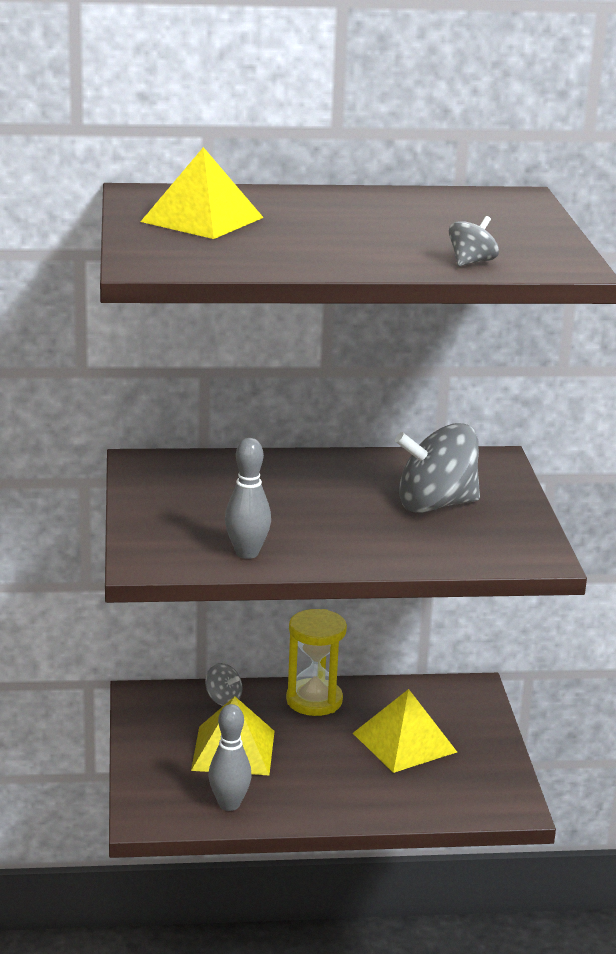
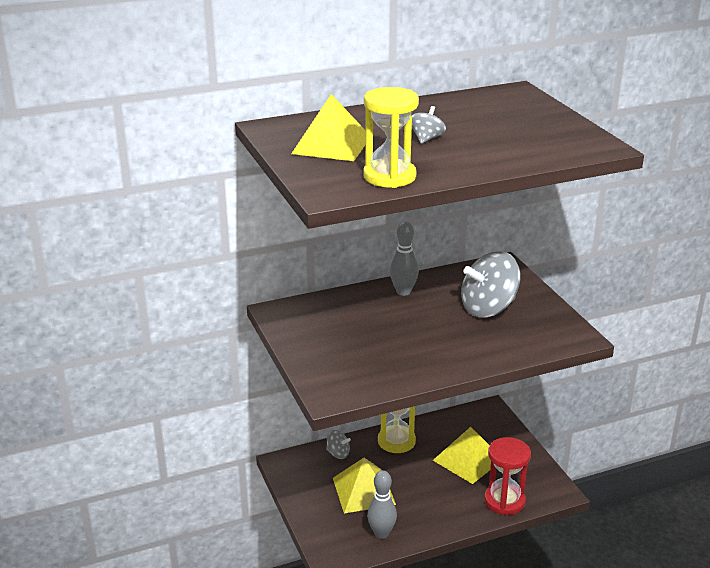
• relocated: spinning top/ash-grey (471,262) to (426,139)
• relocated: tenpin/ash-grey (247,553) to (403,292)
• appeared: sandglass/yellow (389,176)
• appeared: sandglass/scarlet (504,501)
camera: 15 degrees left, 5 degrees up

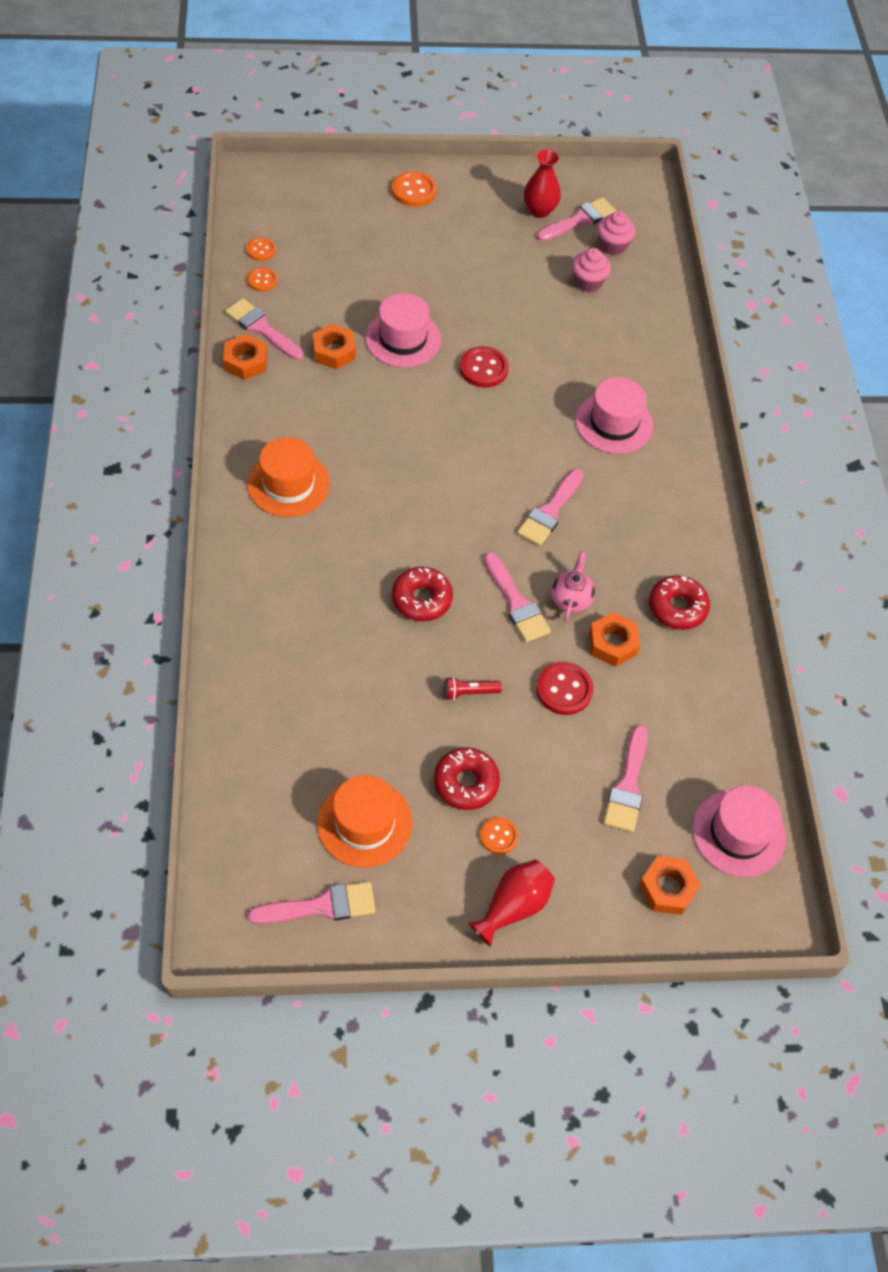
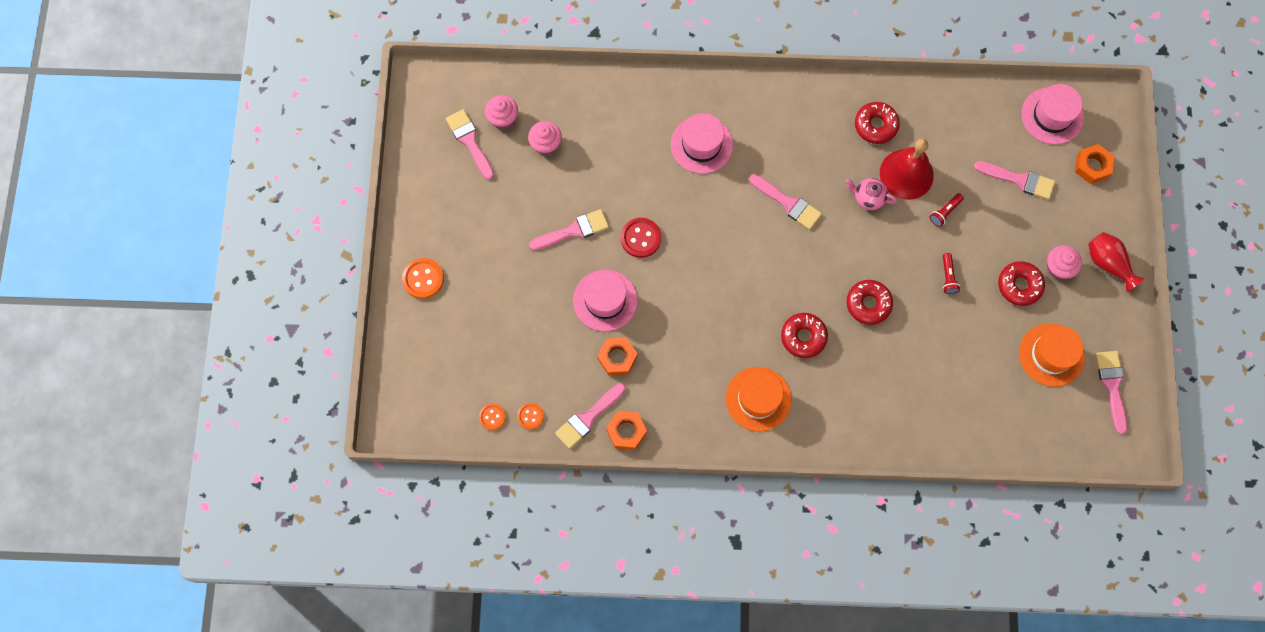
• missing: vase/scarlet (539,210)
• relocated: paint brush/pink (516,603) to (573,230)
• exchanged: hexagon nut/orange-coloured (612,643) to hand bell/scarlet (906,174)
• exchanged: sewing button/scarlet (564,689) to flashlight/scarlet (945,212)
• exchanged: sewing button/orange-coloured (499,836) to cupcake/pink (1058,267)
• appeared: glazed donut/scarlet (803,337)
camera: 80 degrees left, 15 degrees up

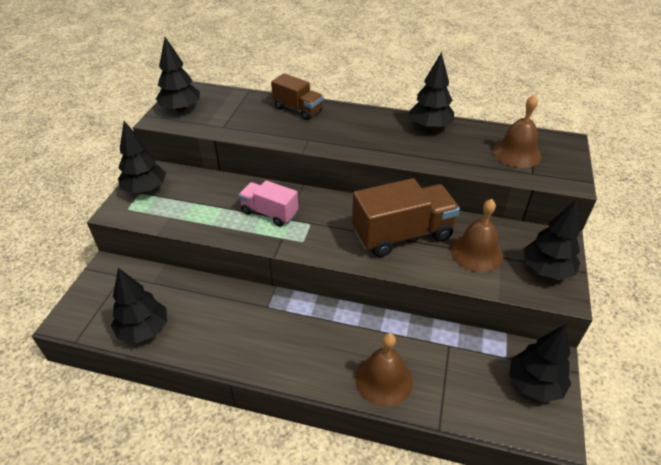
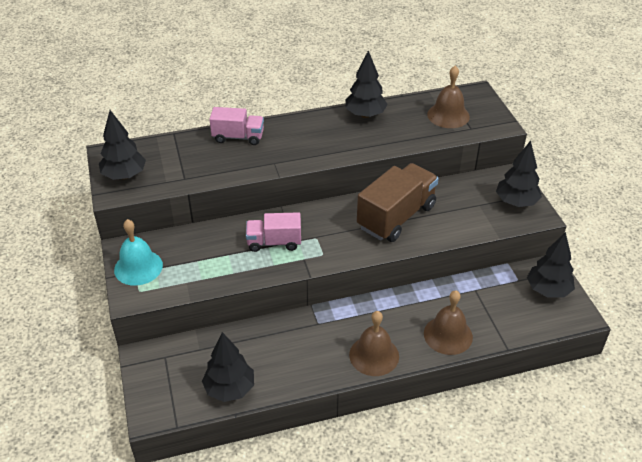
• colour: toy truck/dark brown (298,109) to toy truck/pink (238,137)
• exchanged: fir tree/ebony (145,189) to hand bell/turquoise (138,267)
• relocated: hand bell/dark brown (476,253) to (374,355)
camera: 30 degrees left, 0 degrees up

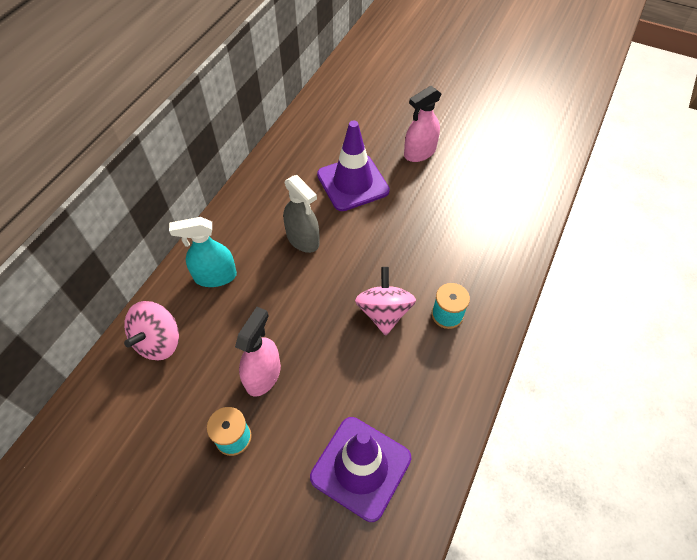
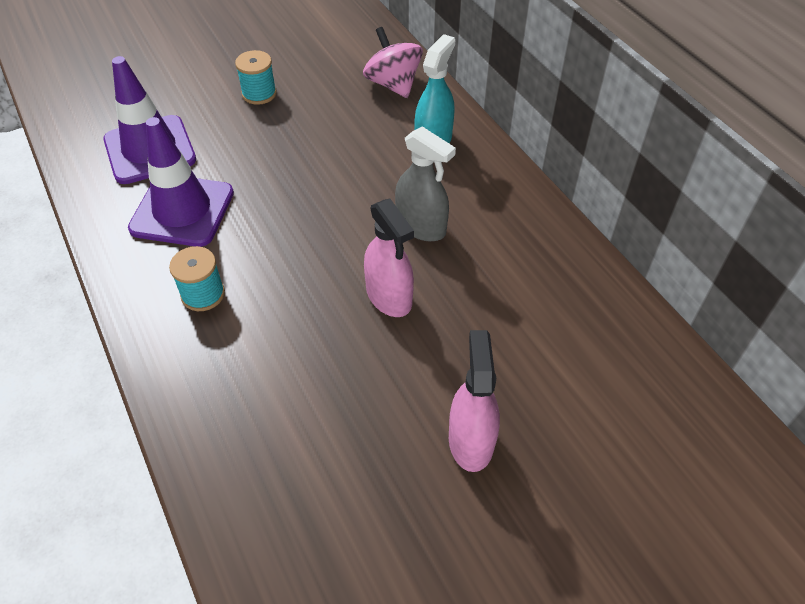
• relocated: road cone/royal purple (353,183) to (182,211)
• spun: sprayer/ash-grey (303,239) = (421,226) 135 degrees counterclockwise
• missing: spinning top/pink (384,312)
• relocated: sprayer/pink (263,375) to (389,297)
camera: 125 degrees right, 5 degrees down

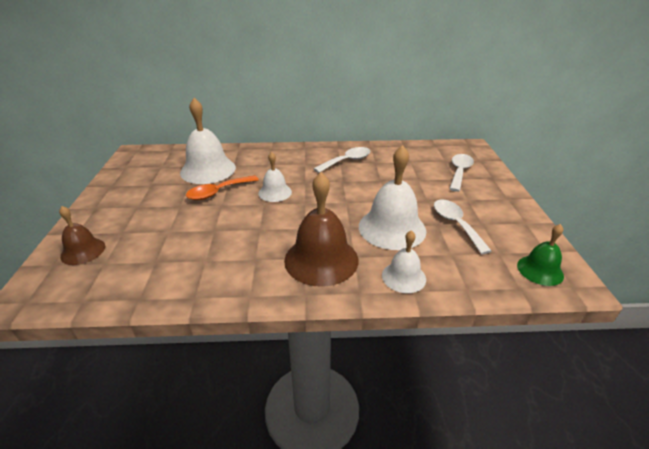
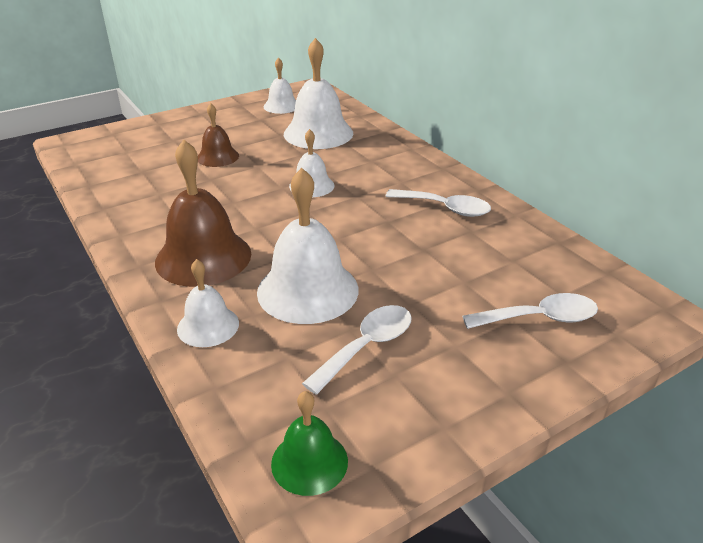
• missing: teaspoon/orange-coloured (218,192)
• relocated: hand bell/dark brown (83,251) to (217,157)
• appeared: hand bell/pure white (281,106)
camera: 60 degrees right, 0 degrees up

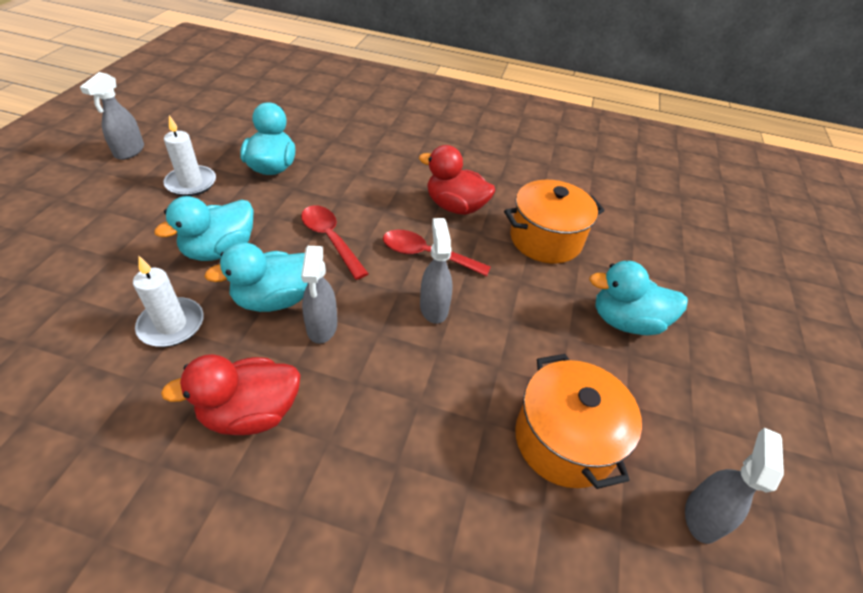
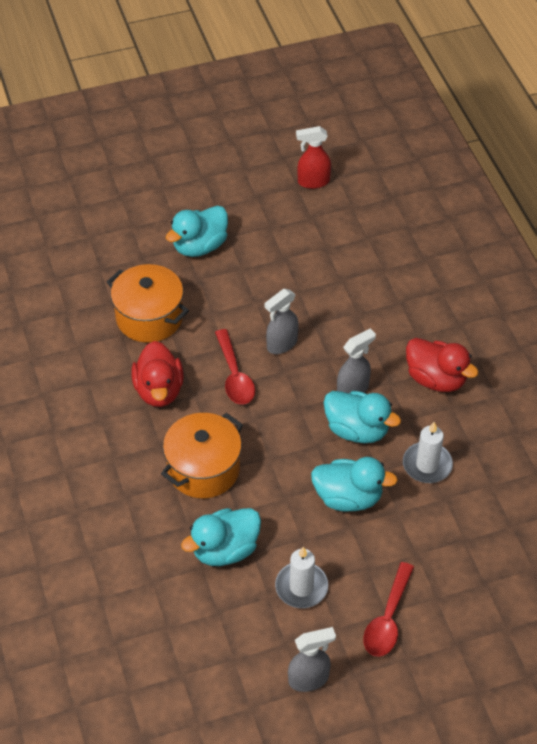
• relocated: teaspoon/scarlet (330,239) to (387,619)
• spun: rubber duck/turquoise (626,321) = (200,246) 75 degrees clockwise
• relocated: stockpot/orange-coloured (564,440) to (203,469)
• colour: sprayer/ash-grey (702,515) to sprayer/scarlet (313,182)
camera: 120 degrees left, 5 degrees up

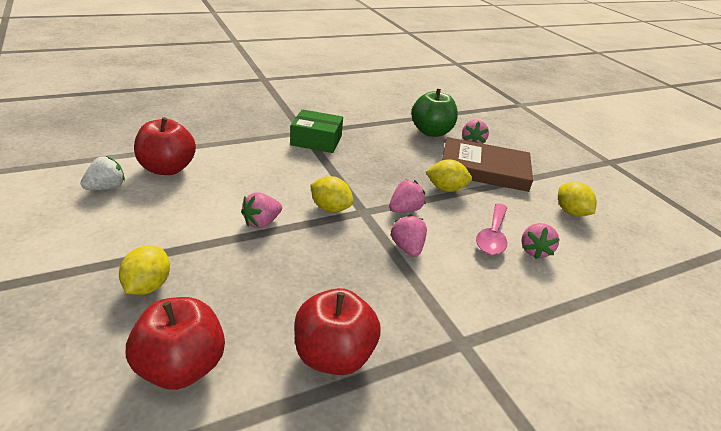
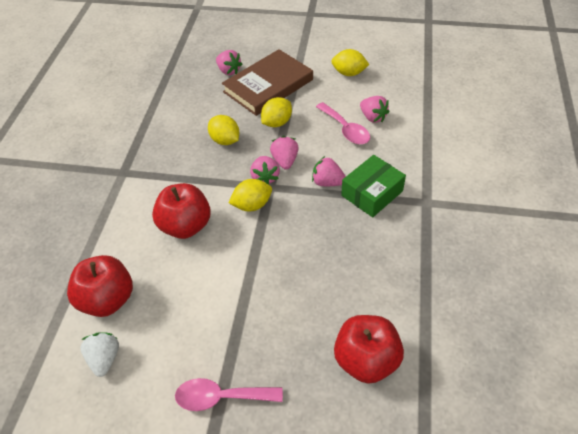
• missing: apple fruit/leaf-green (431,132)
• relocated: package/leaf-green (316,140) to (372,193)
• relocated: berry/pink (262,222) to (265,177)
• relocated: toy lemon/yellow (148,286) to (225,140)
• relocated: apple fruit/scarlet (333,355) to (185,226)
• appeared: teaspoon/pink (221,397)
camera: 50 degrees left, 15 degrees up

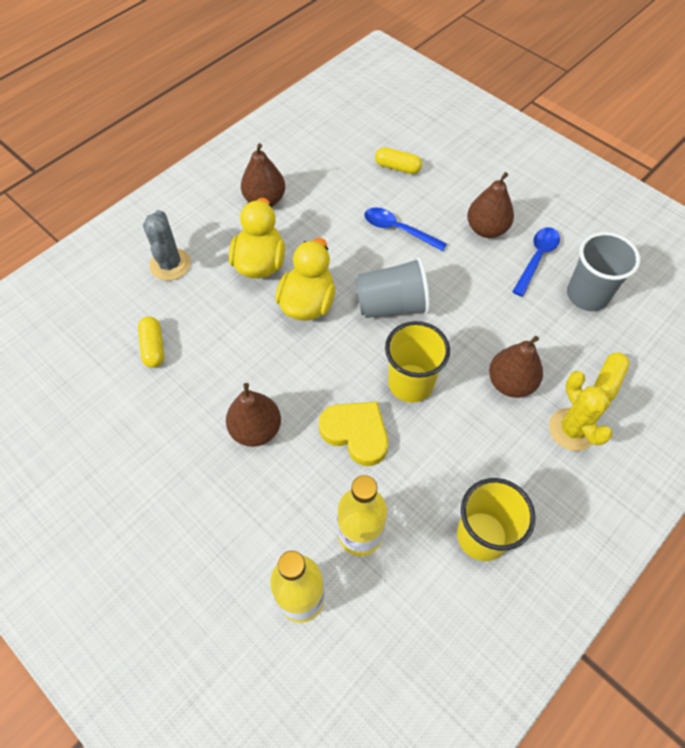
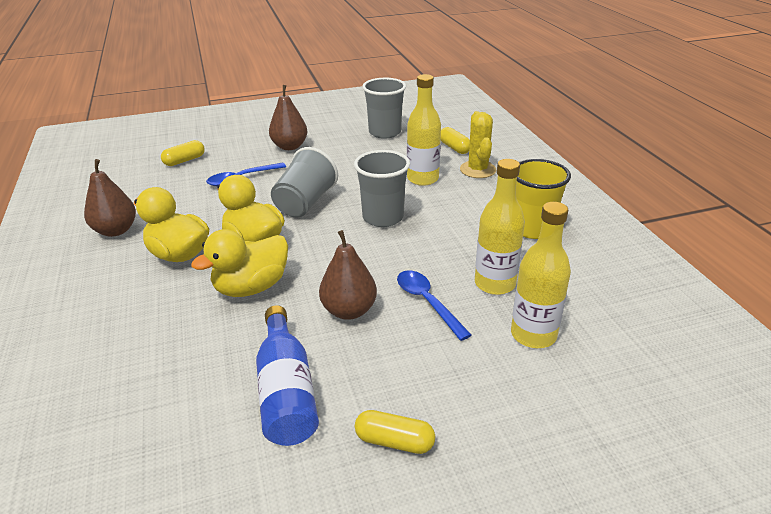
• missing: cactus/ash-grey (170,264)
• relocated: teaspoon/blue (537,258) to (427,302)
• relocated: pill/yellow (153,347) to (394,441)
• colour: beaker/yellow (410,383) to beaker/ash-grey (383,217)
• exchanged: pear fruit/dark brown (510,383) to bottle/yellow (422,179)
• spun: cactus/yellow (572,429) = (477,170) 75 degrees clockwise
• missing: love heart/yellow (356,433)
• appeared: rubber duck/yellow (251,287)
• appeared: bottle/blue (286,391)
camera: 60 degrees left, 25 degrees down

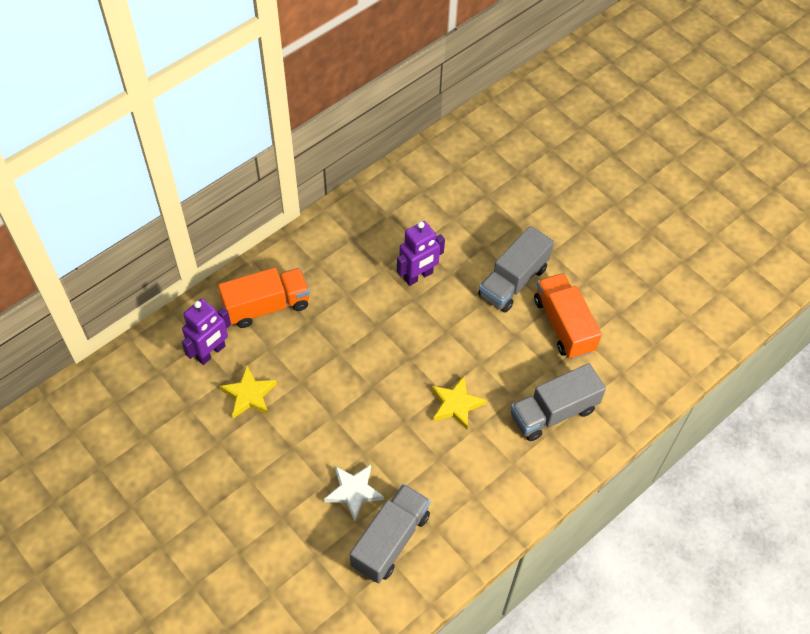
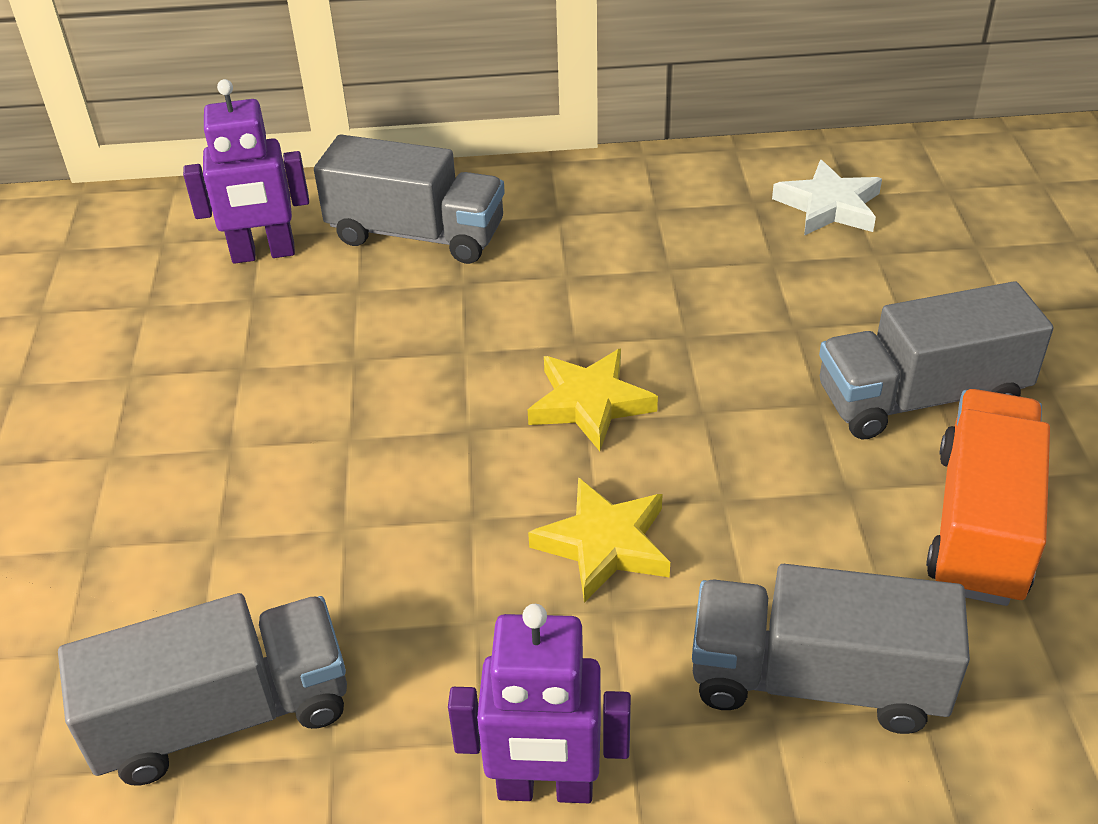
• relocated: robot figure/royal purple (418,276) to (545,788)
• colour: toy truck/orange-coloured (267,306) to toy truck/ash-grey (416,234)
• relocated: star/yellow (249,395) to (590,404)
• relocated: star/pure white (353,492) to (829,206)
camera: 40 degrees right, 15 degrees down

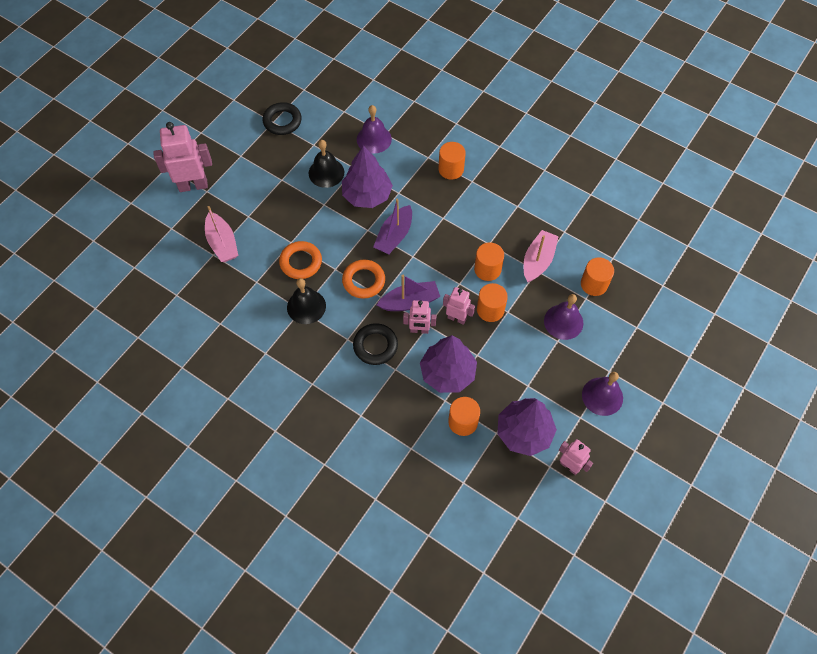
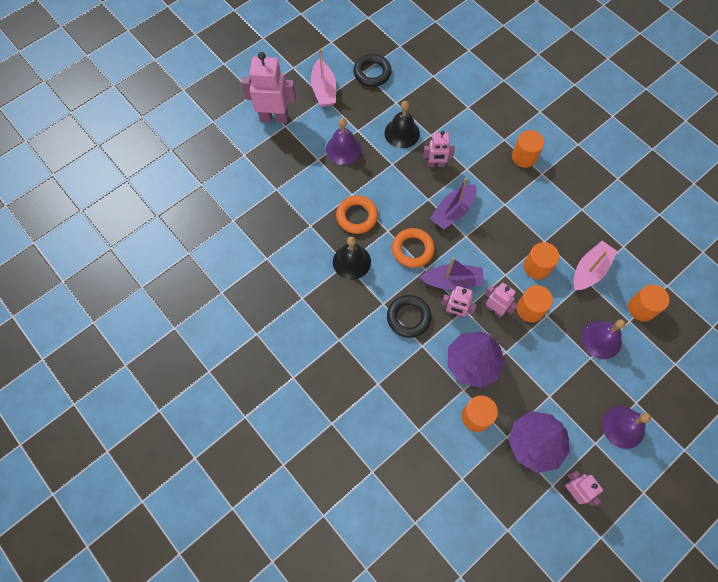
• relocated: hand bell/royal purple (374,139) to (343,149)
• exchanged: fir tree/royal purple (367,195) to robot figure/pink (436,164)
• relocated: boat/pink (222,243) to (324,90)
camera: 15 degrees right, 5 degrees up

